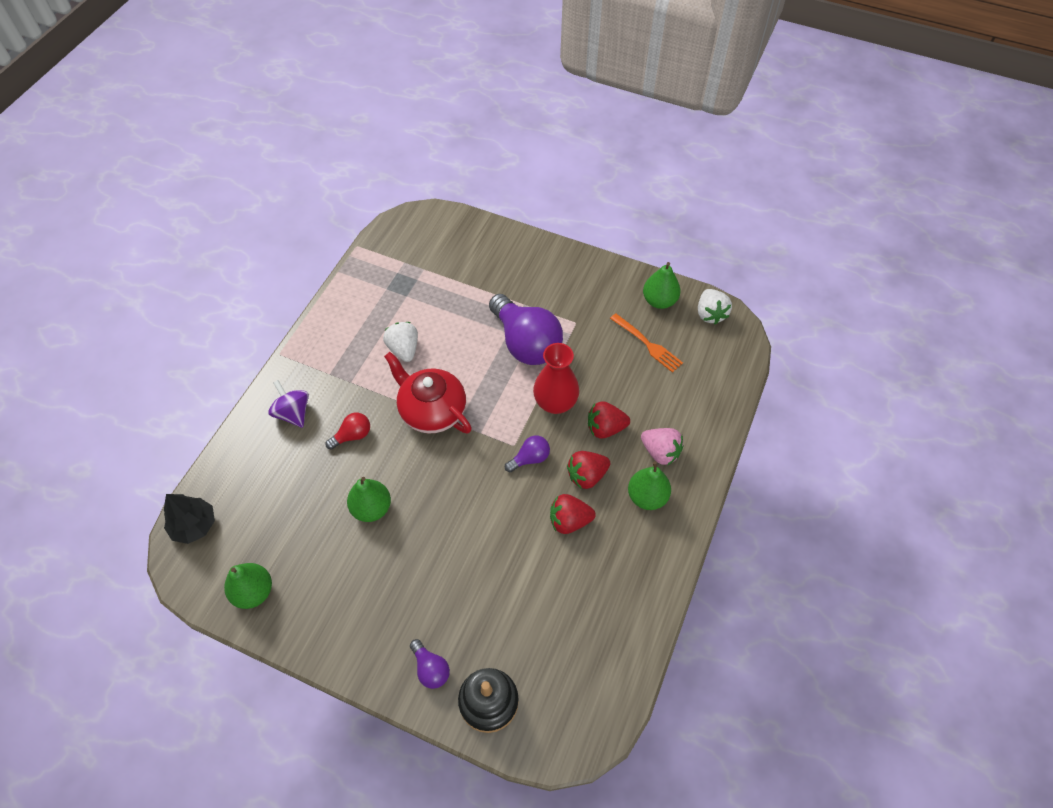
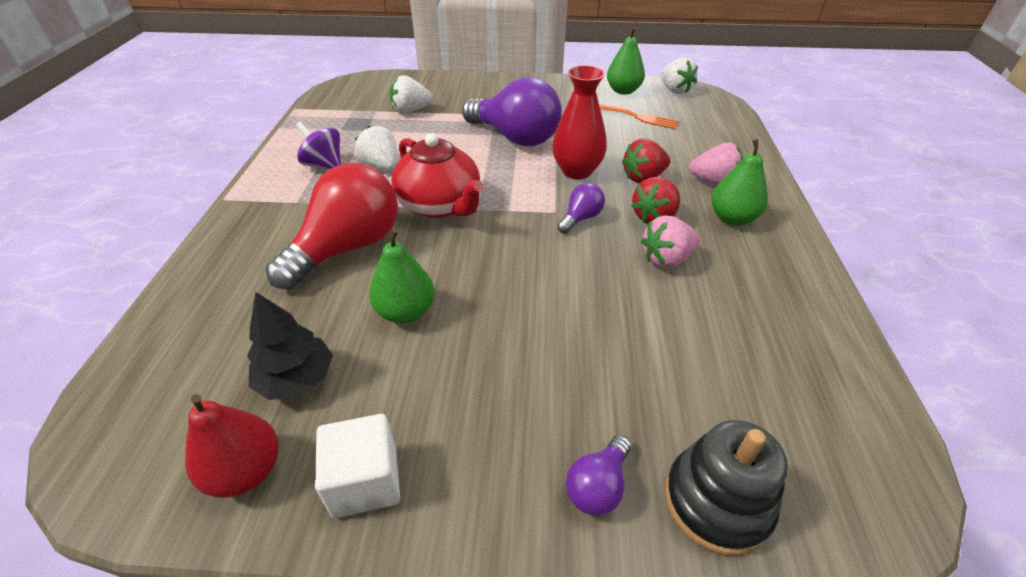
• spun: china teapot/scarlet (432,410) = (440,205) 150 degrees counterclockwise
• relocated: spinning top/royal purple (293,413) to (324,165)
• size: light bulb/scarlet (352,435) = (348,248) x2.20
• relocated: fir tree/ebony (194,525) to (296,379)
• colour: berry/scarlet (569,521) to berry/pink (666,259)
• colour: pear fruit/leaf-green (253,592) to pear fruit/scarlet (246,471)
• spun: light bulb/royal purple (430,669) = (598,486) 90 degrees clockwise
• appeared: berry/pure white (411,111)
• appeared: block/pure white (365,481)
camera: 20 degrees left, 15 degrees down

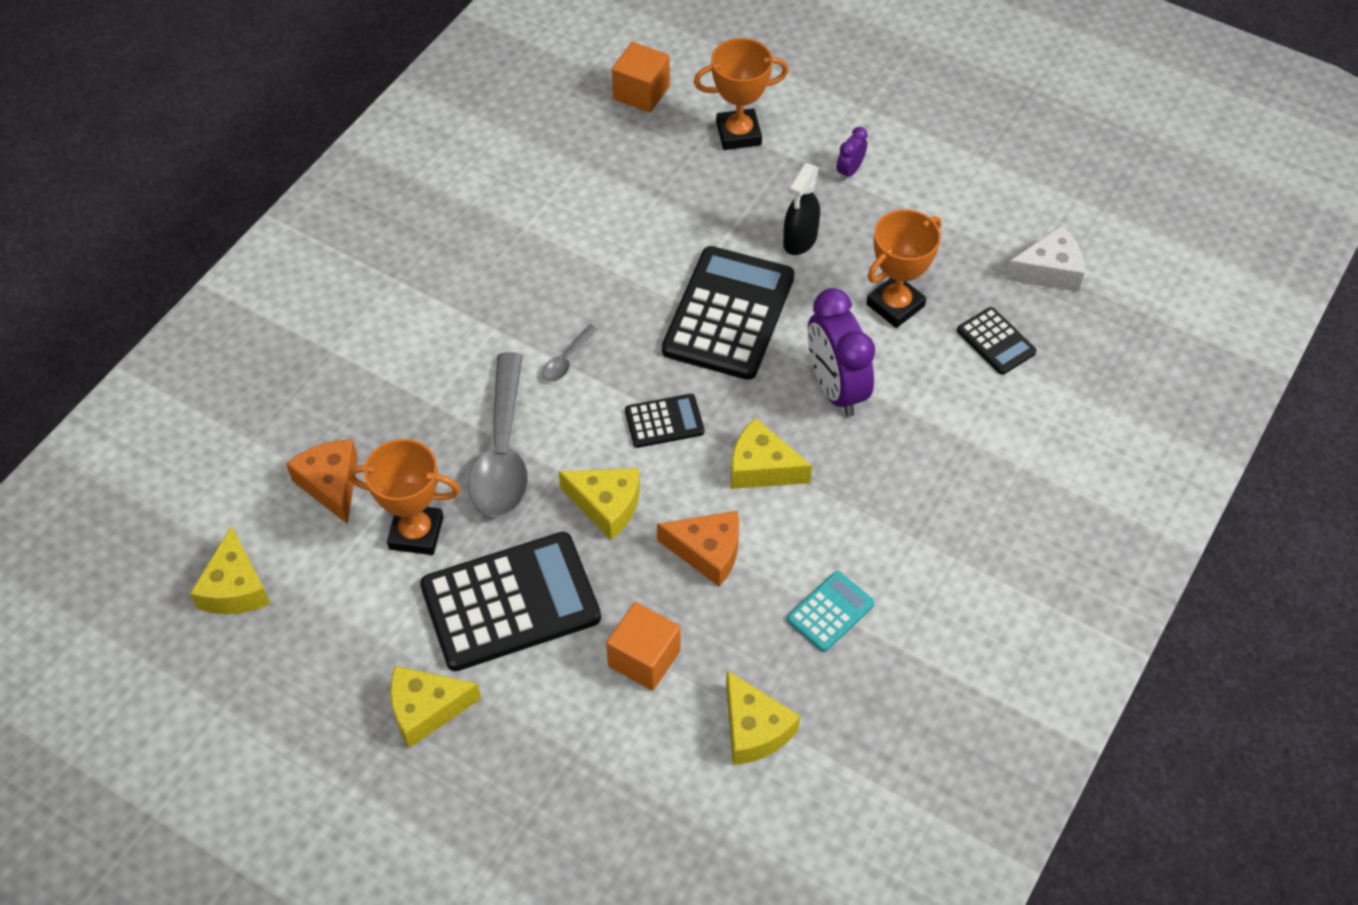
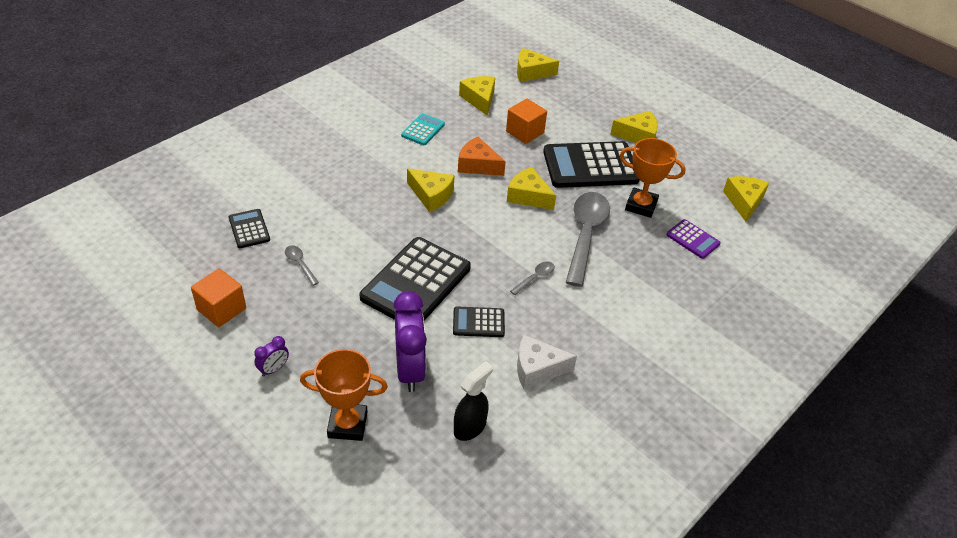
• relocated: block/orange-coloured (641,93) to (221,309)
• relocated: sprayer/ebony (800,240) to (470,427)
• exchanged: prize cup/orange-coloured (895,305) to teaspoon/ash-grey (300,264)
• relocated: piece of cheese/pure white (1049,271) to (537,368)
• relocated: alarm clock/royal purple (835,388) to (410,369)
• relocated: adding machine/ebony (664,421) to (478,322)
• exchanged: piece of cheese/orange-coloured (331,484) to adding machine/royal purple (692,239)
• spun: adding machine/turquoise (830,612) = (423,130) 150 degrees clockwise
• appeared: piece of cheese/yellow (531,72)
camera: 170 degrees left, 10 degrees down

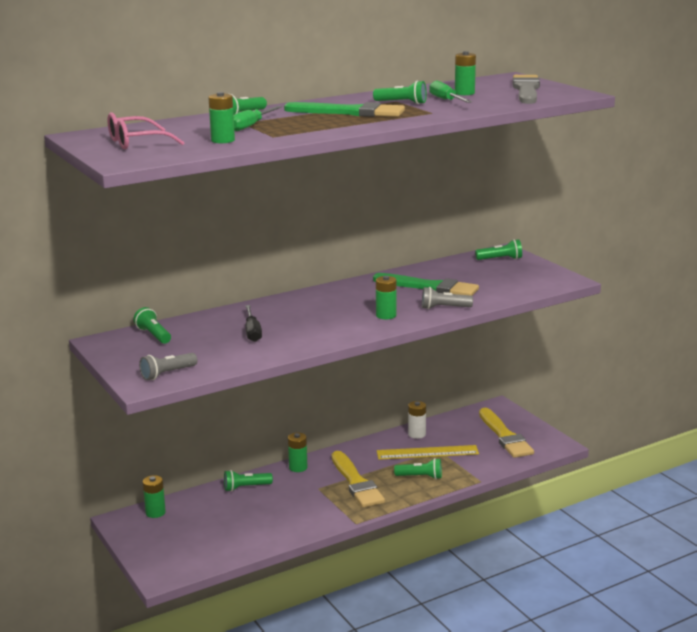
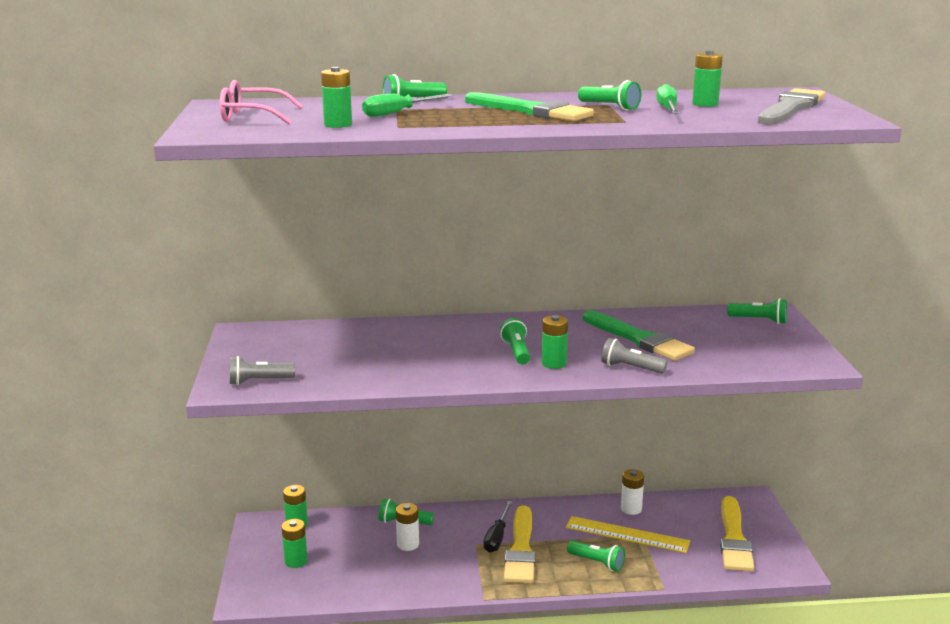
• relocated: flat screwdriver/ebony (252,332) to (497,537)
• relocated: flashlight/leaf-green (153,335) to (516,352)
• relocated: battery/leaf-green (298,467) to (296,561)
• appeared: battery/pure white (408,544)
camera: 25 degrees right, 0 degrees up

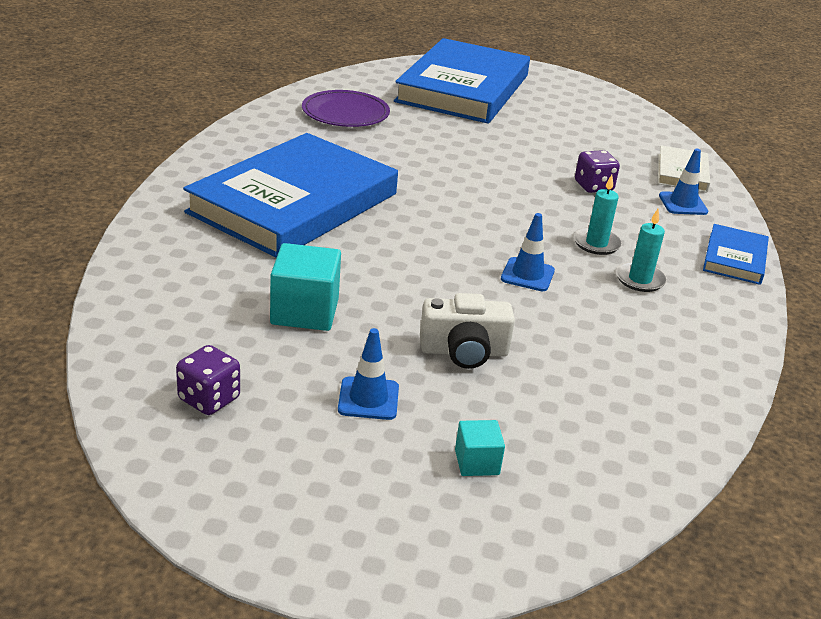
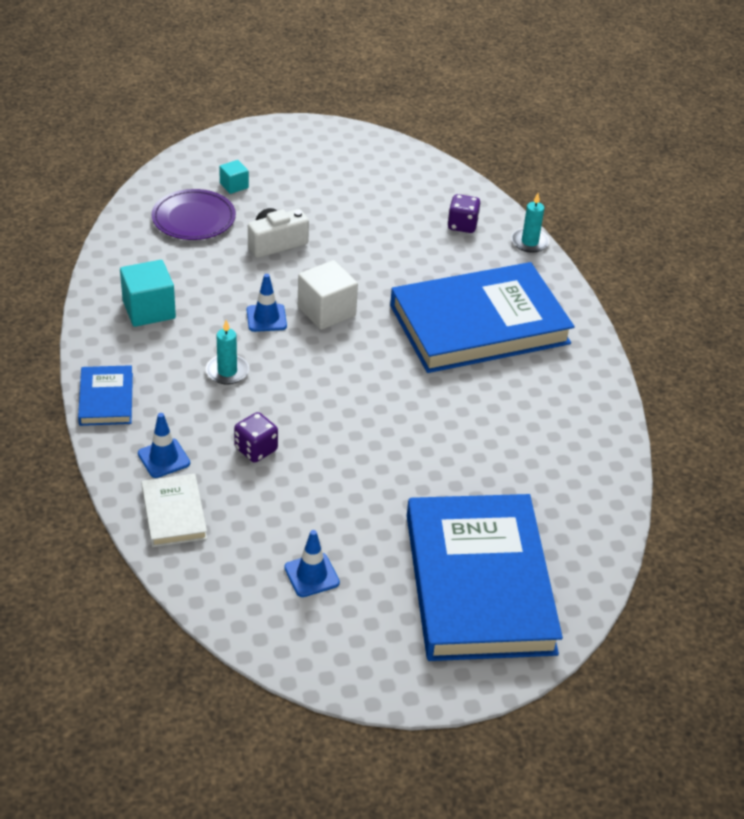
• relocated: dinner plate/royal purple (345,113) to (193,218)
• spun: hardback/blue (294,203) = (479,324) 60 degrees clockwise
• relocated: candle/turquoise (640,279) to (529,242)
• relocated: block/turquoise (304,311) to (149,310)
• relocated: road cone/blue (368,399) to (311,575)
• relocated: dice/royal purple (209,399) to (462,225)
• appeared: block/pure white (326,311)
camera: 155 degrees right, 10 degrees up

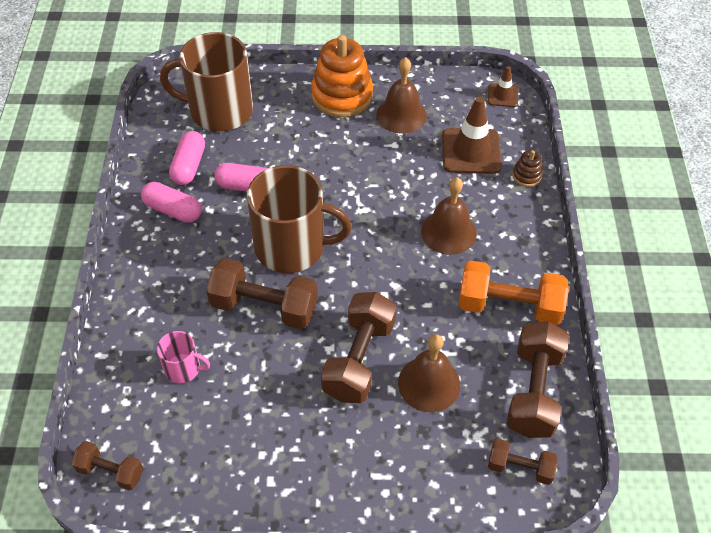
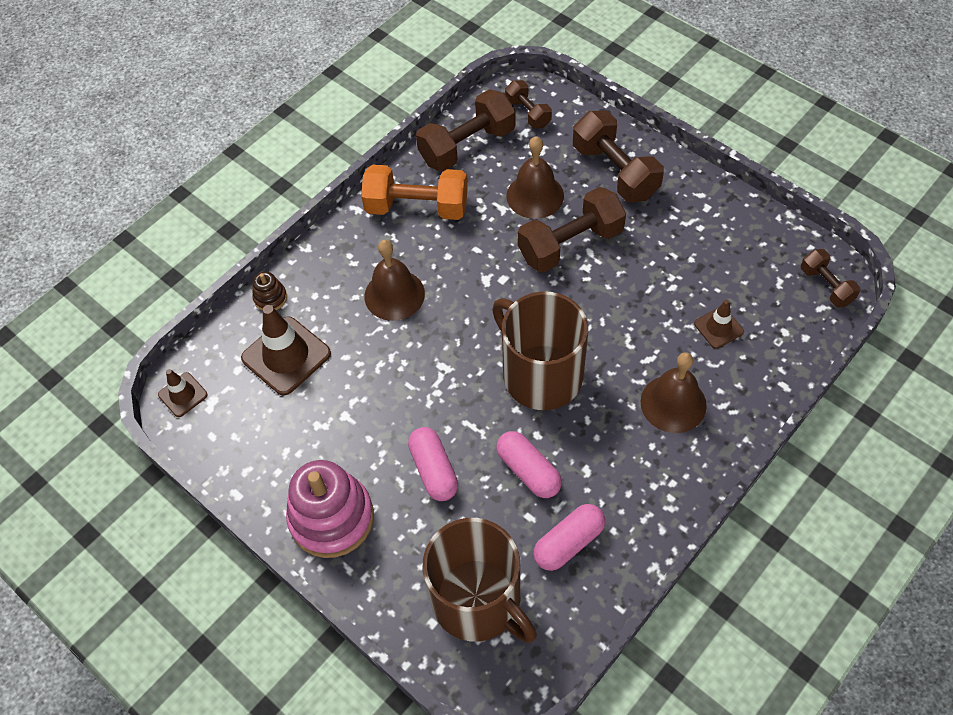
• colour: stacking rings/orange-coloured (342,96) to stacking rings/pink (331,518)
• relocated: hand bell/dark brown (401,115) to (673,403)
• relocated: pill/pink (173,210) to (434,470)
• relocated: free weight/dark brown (264,307) to (615,171)
• spun: free weight/orange-coloured (509,306) = (417,207) 45 degrees counterclockwise
• exchanged: mug/pink (183,368) to road cone/dark brown (718,327)
camera: 135 degrees left, 5 degrees up

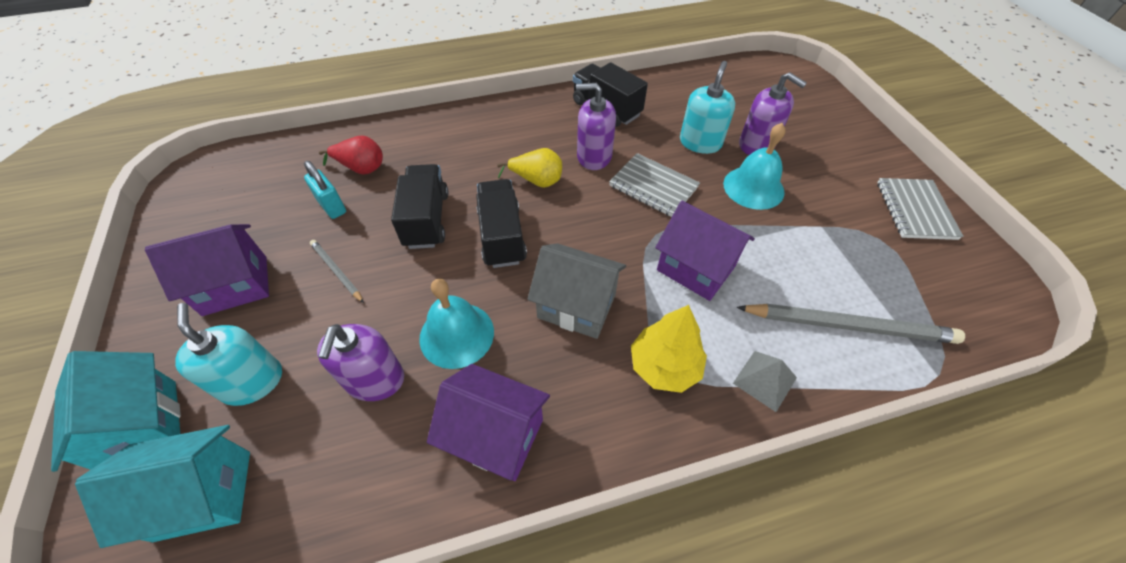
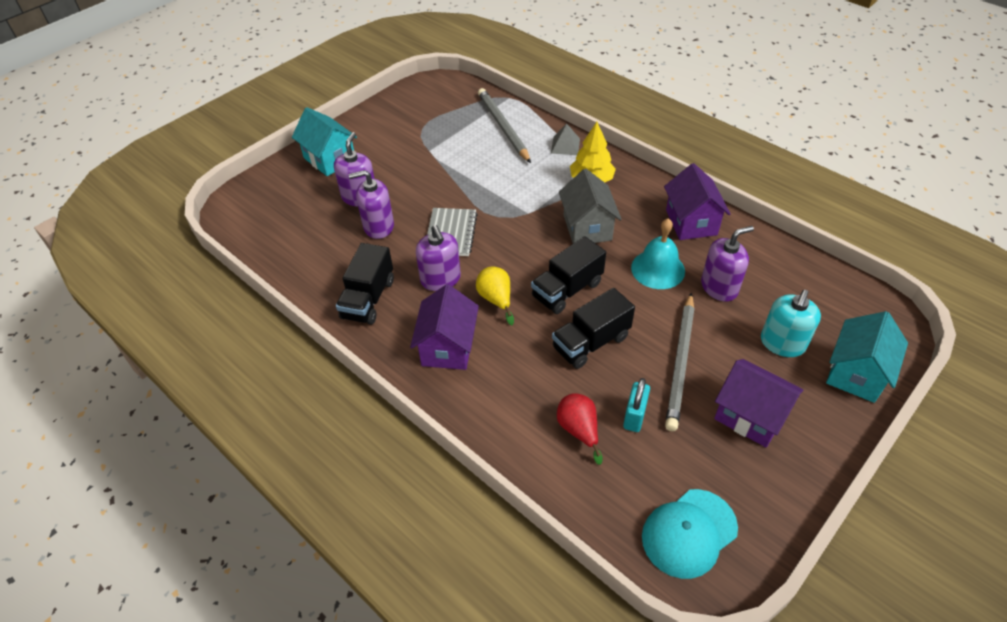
• colour: pump bottle/turquoise (700,143) to pump bottle/royal purple (378,226)
• missing: hand bell/turquoise (753,187)
• missing: notebook/ash-grey (915,210)
• relocated: house/royal purple (695,268) to (447,347)
• size: pencil/ash-grey (336,271) = (680,363) x1.93
• relocated: house/turquoise (204,494) to (329,159)
• appeared: baseball cap/turquoise (689,533)
camera: 120 degrees left, 5 degrees down

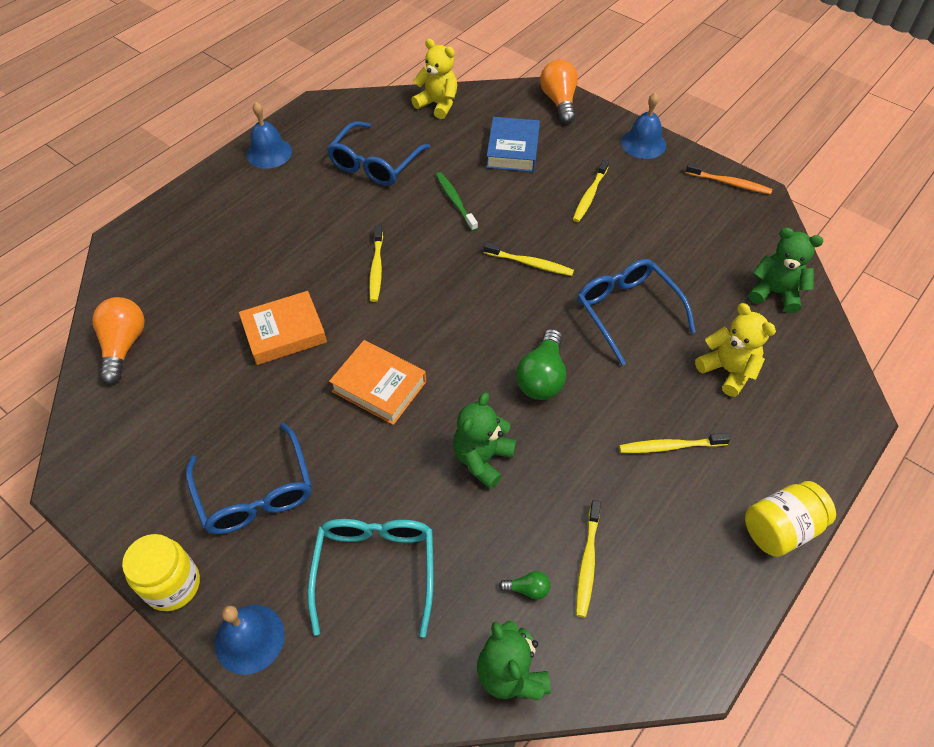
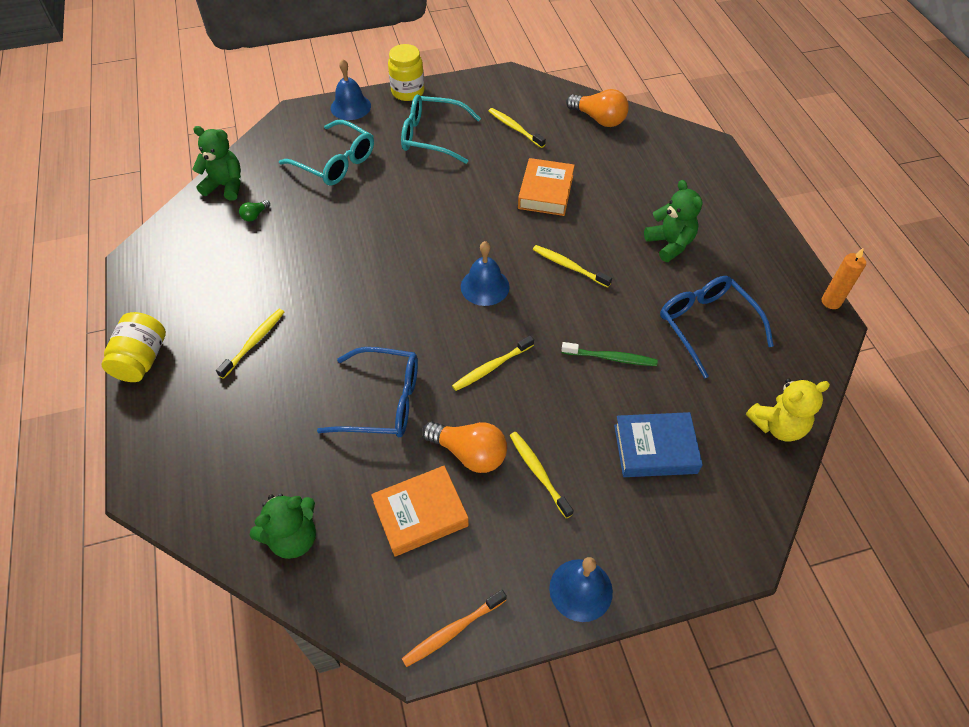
• relocated: light bulb/orange-coloured (559,101) to (469,453)
• relocated: hand bell/blue (269,153) to (485,286)
• spun: hardback/blue (513,150) = (655,449) 45 degrees counterclockwise
• missing: teddy/yellow (727,371)
• missing: light bulb/leaf-green (542,377)
• relocated: hardback/orange-coloured (379,386) to (420,514)
• relocated: teddy/leaf-green (482,459) to (670,244)
• colour: glasses/blue (255,492) to glasses/turquoise (432,136)
• relocated: tooth brush/yellow (587,562) to (515,128)
• appeared: candle/orange-coloured (831,302)
camera: 125 degrees right, 0 degrees up

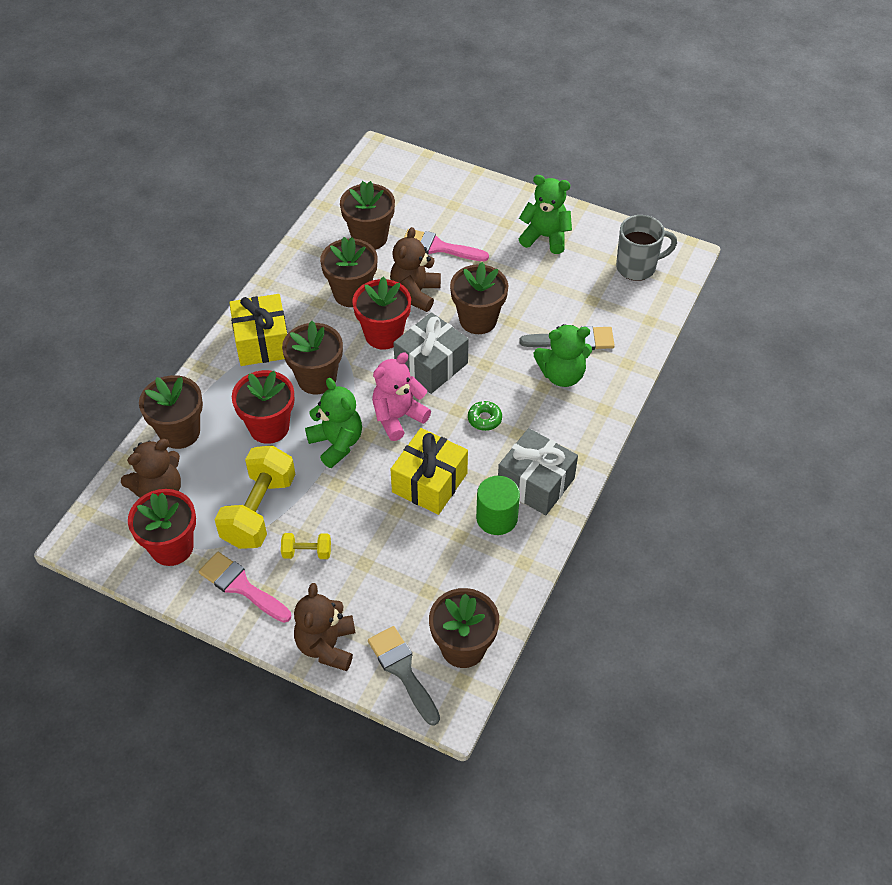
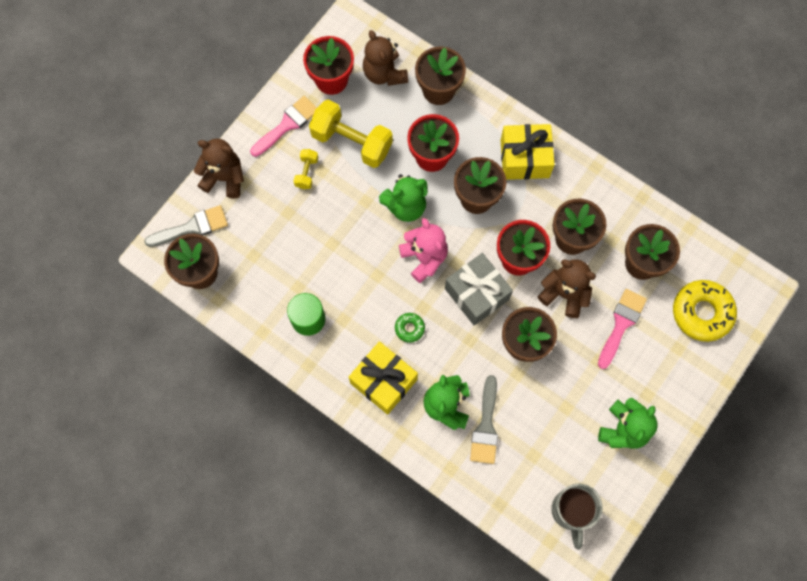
• relocated: wrapped gift/yellow (429,482) to (383,381)
• missing: wrapped gift/ash-grey (536,483)
• appeared: glazed donut/yellow (702,312)
camera: 100 degrees right, 20 degrees up

